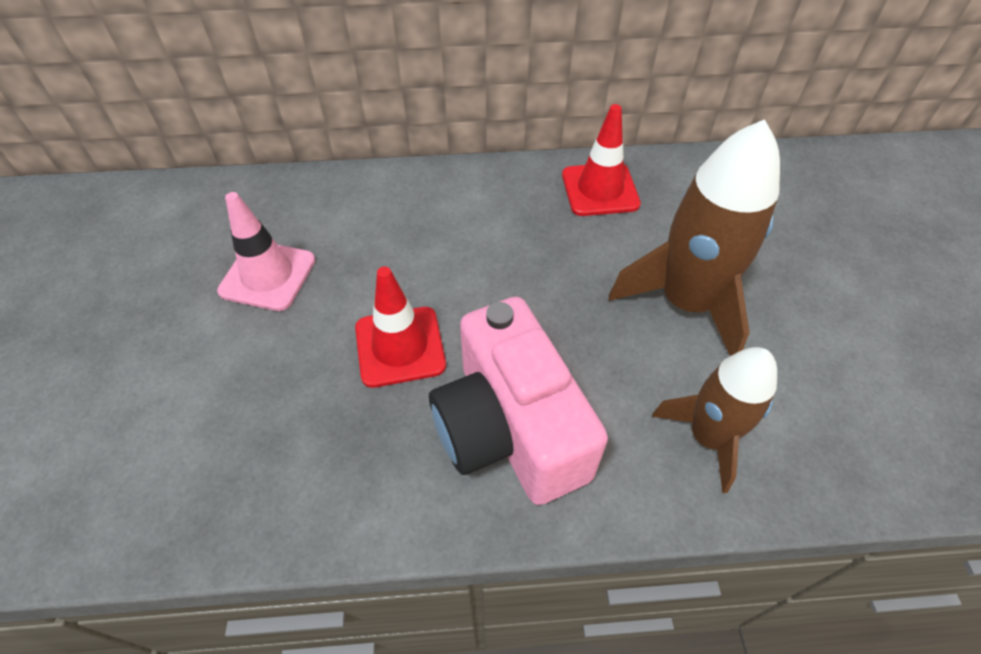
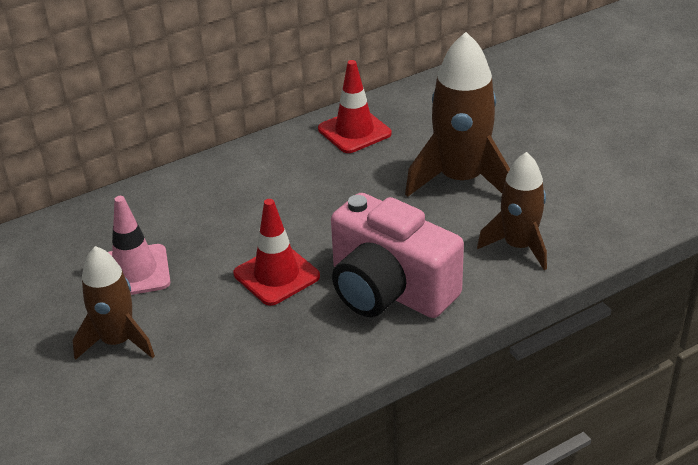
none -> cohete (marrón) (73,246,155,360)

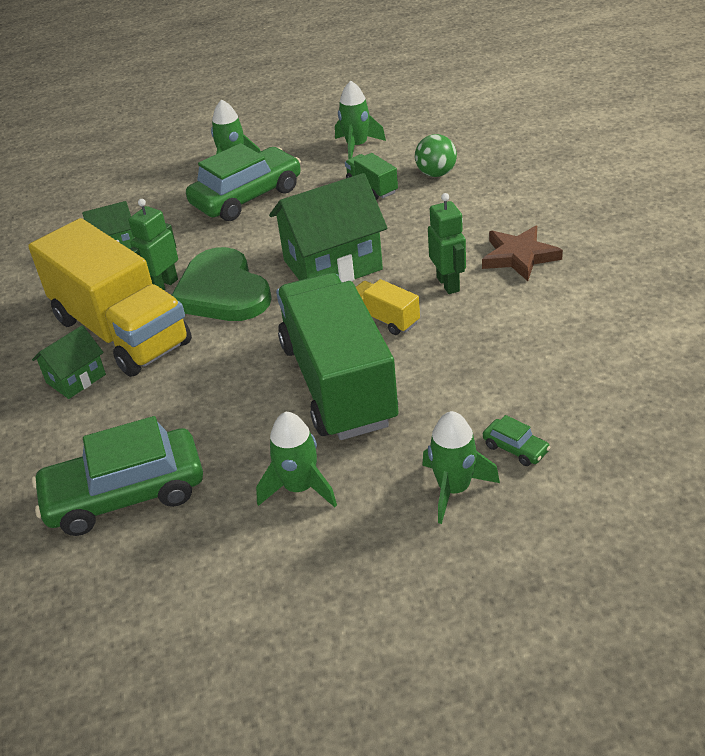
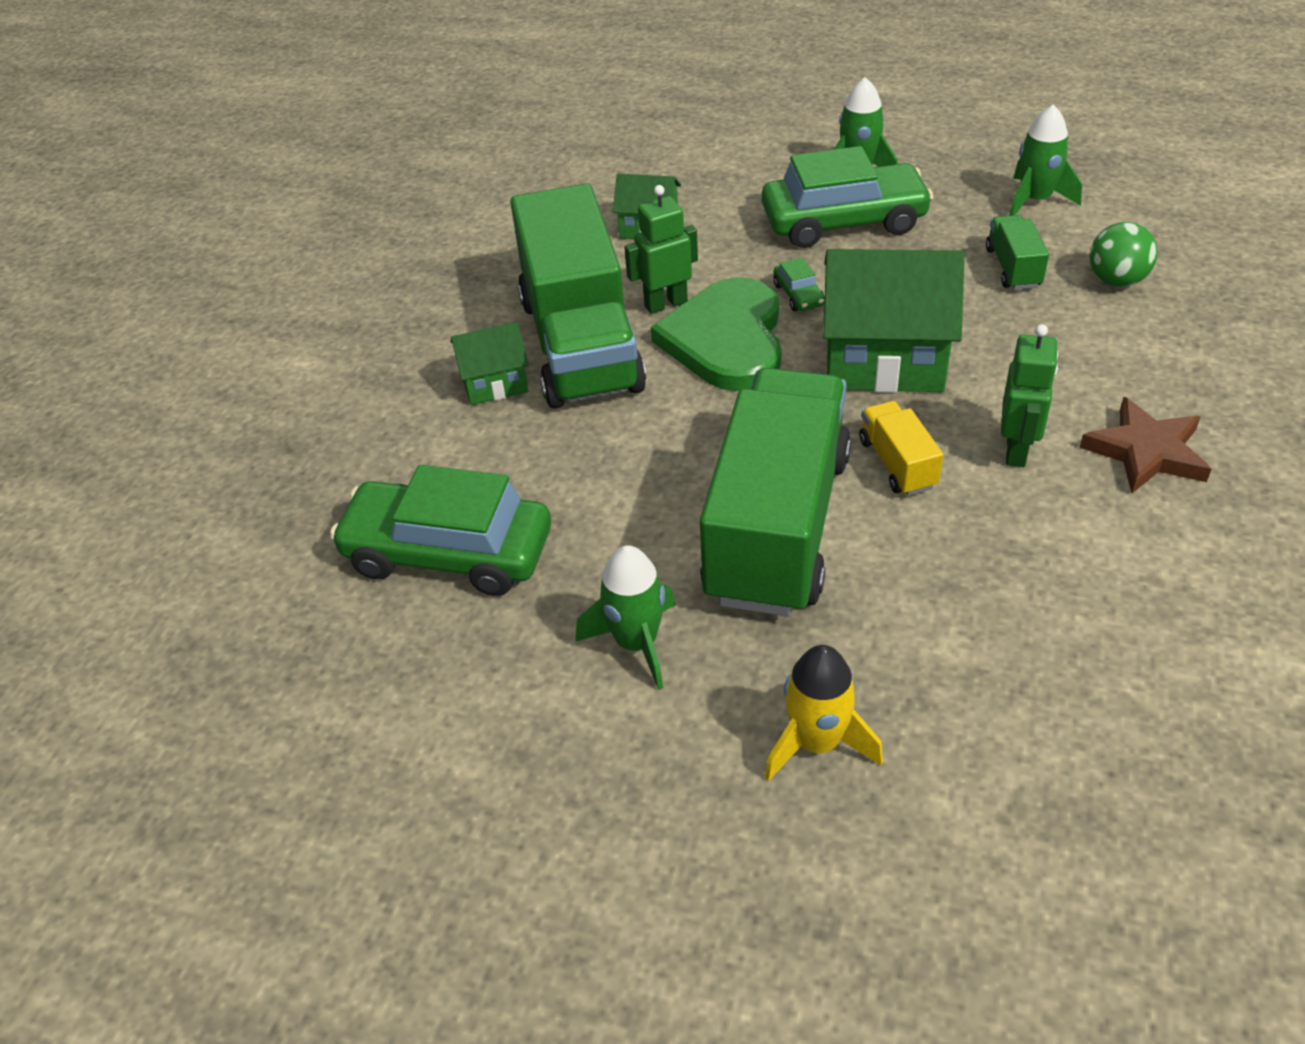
camión (amarillo) (28,218,192,377) -> camión (verde) (510,183,646,409)
cohete (verde) (422,411,500,524) -> cohete (amarillo) (765,645,883,781)
coche (verde) (483,415,551,466) -> coche (verde) (773,257,825,311), relocated

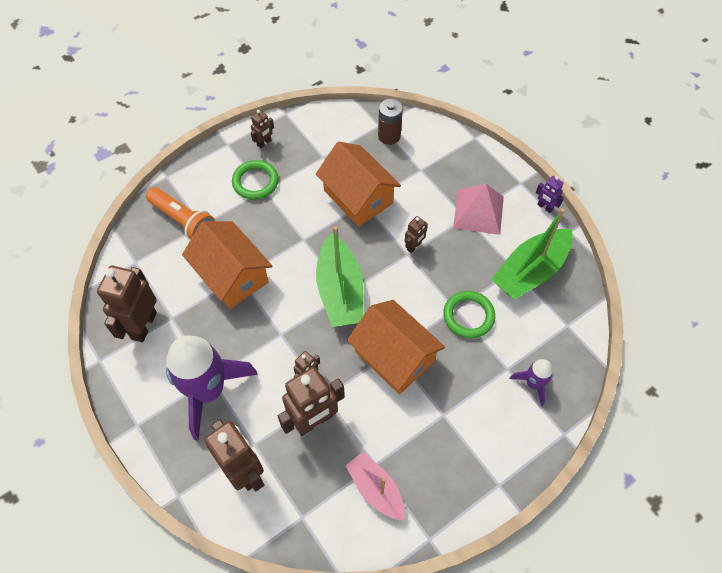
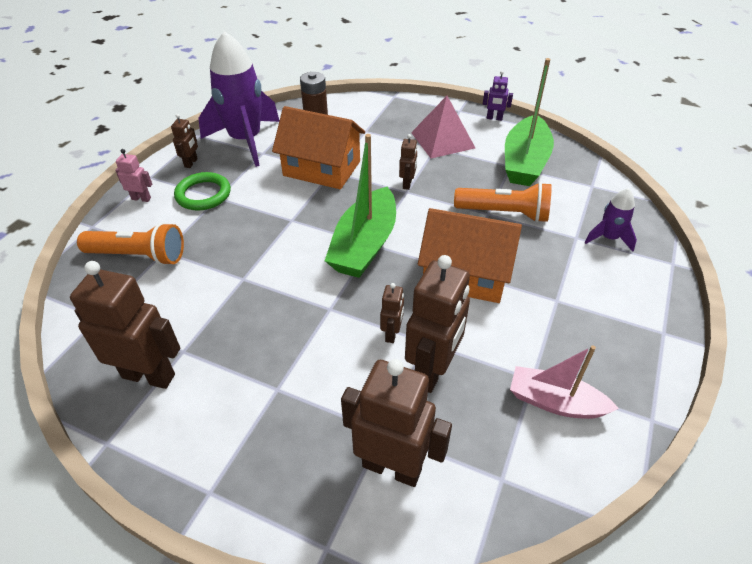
robot (marrón) (97,266,157,342) -> robot (marrón) (70,261,180,389), 120 degrees clockwise
cohete (morado) (166,335,258,441) -> cohete (morado) (198,31,279,167), relocated
casa (naranja) (182,221,272,309) -> none
barco (verde) (316,226,364,327) -> barco (verde) (325,134,396,278), 60 degrees clockwise
anillo (verde) (443,291,495,339) -> lámpara de mano (naranja) (454,182,552,223)
none -> robot (rosa) (115,149,152,202)

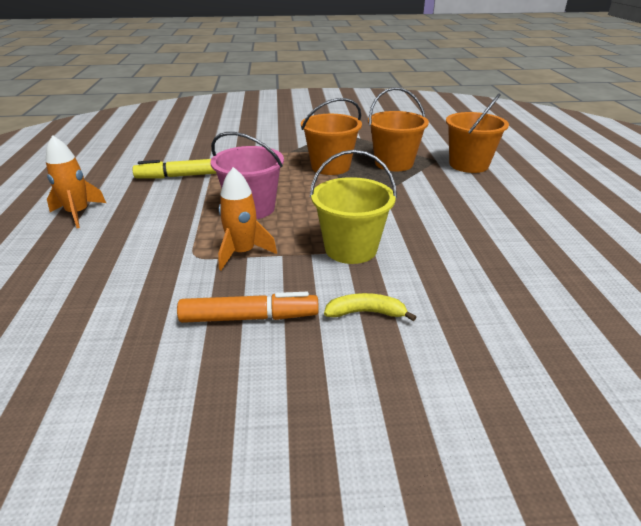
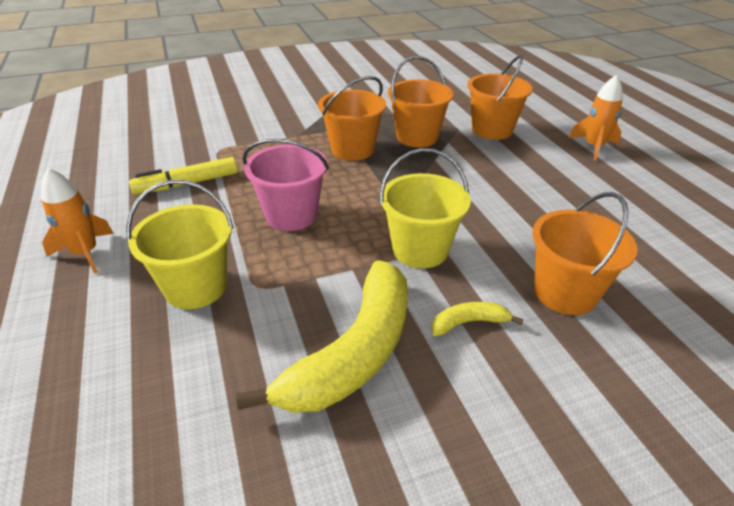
rotulador (naranja) (177,292,319,323) -> plátano (amarillo) (236,260,408,413)
cohete (naranja) (218,167,277,270) -> cohete (naranja) (569,75,623,161), relocated
none -> balde (amarillo) (126,180,234,309)
none -> balde (naranja) (532,192,638,315)

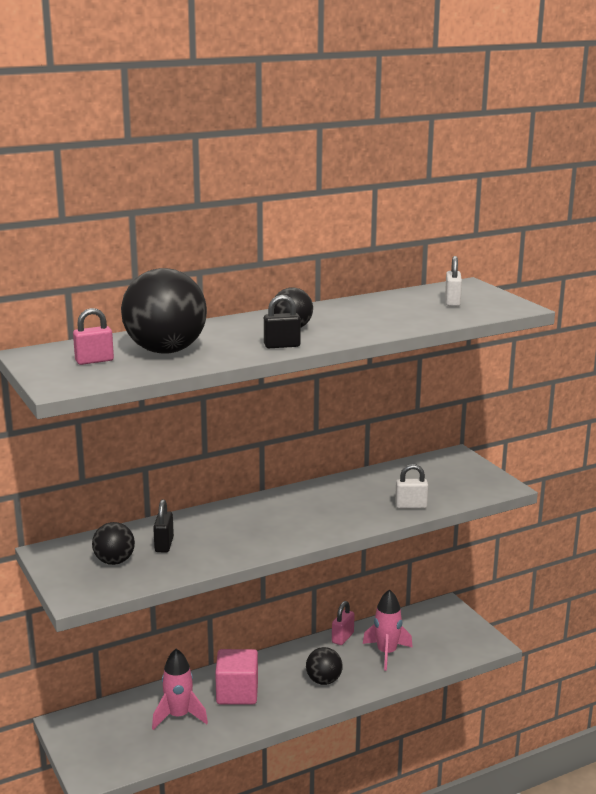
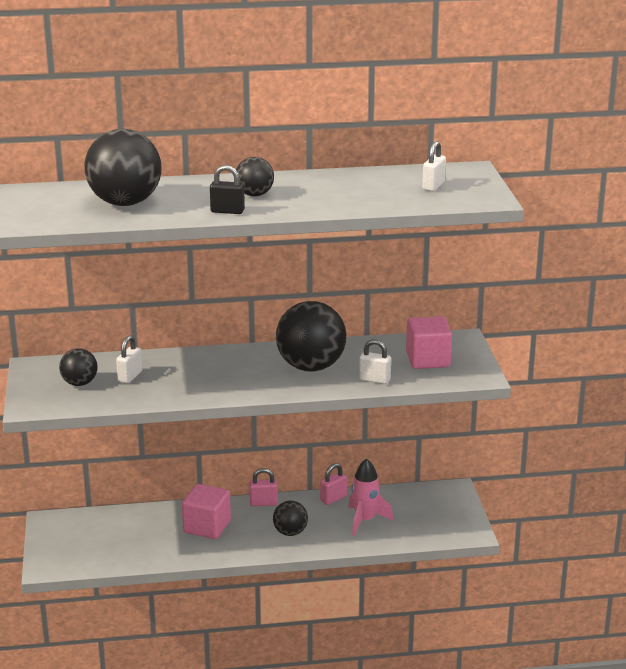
candado (rosa) (73,308,114,365) -> candado (rosa) (250,468,278,506), relocated
cohete (rosa) (152,649,208,730) -> none
candado (negro) (153,499,174,552) -> candado (blanco) (116,335,142,383)
none -> pelota (negro) (276,301,346,372)
none -> cubo (rosa) (406,316,452,369)

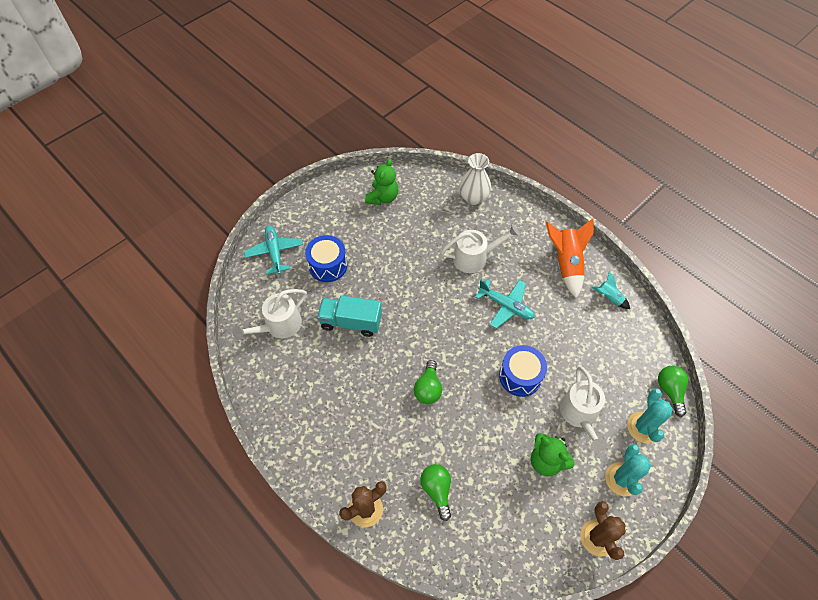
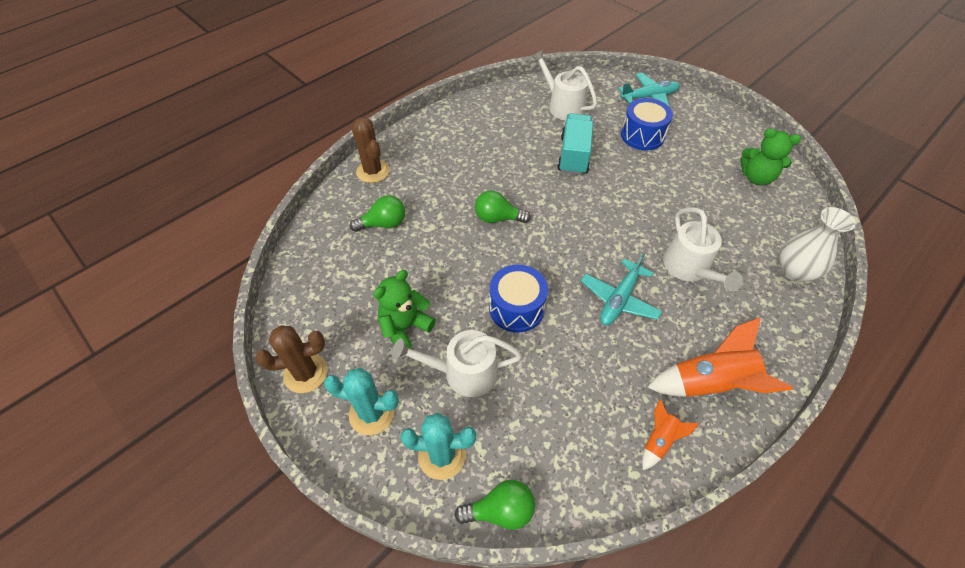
cohete (turquesa) (591,271,630,309) -> cohete (naranja) (642,399,699,470)

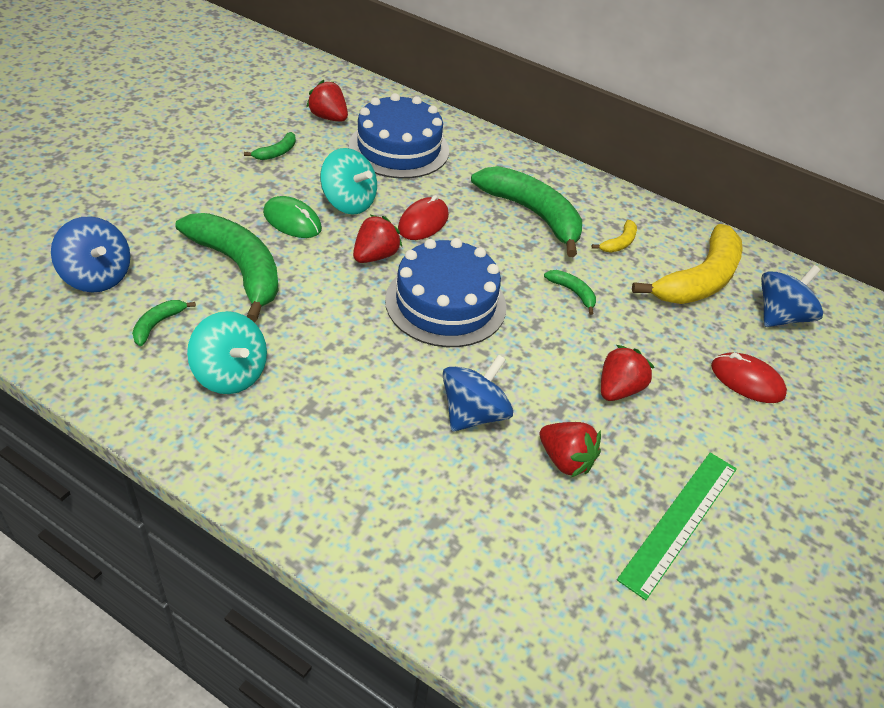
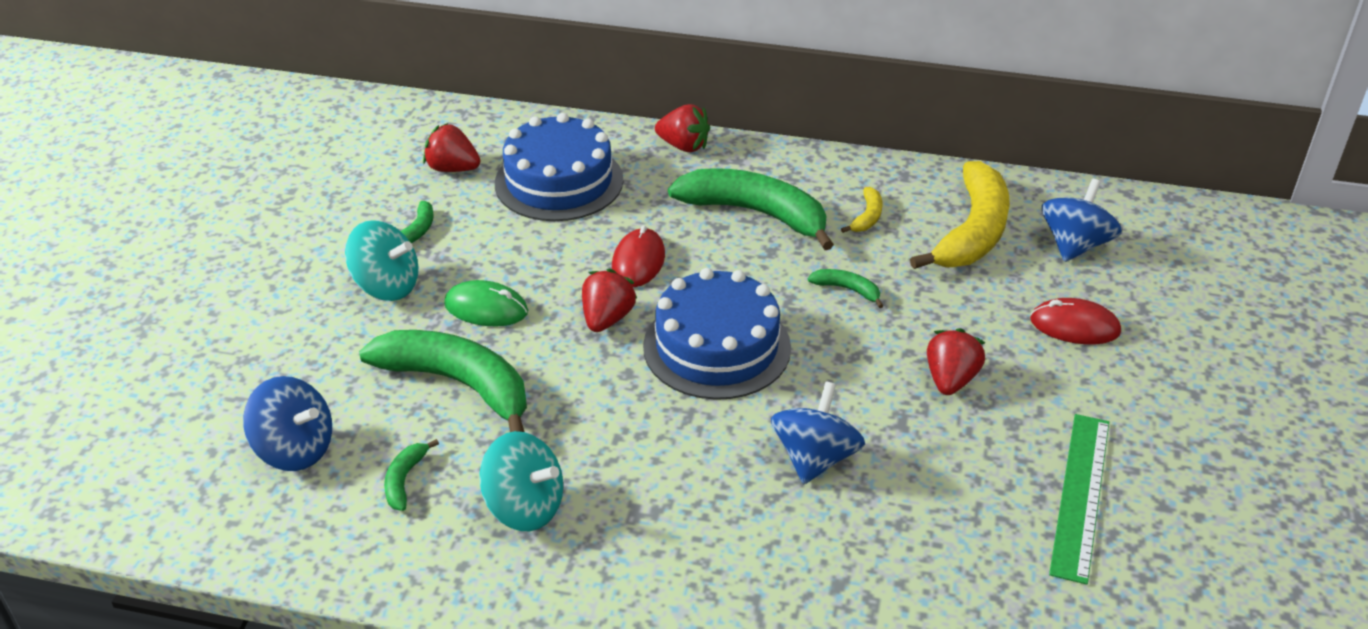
peonza (turquesa) (320,148,377,215) -> peonza (turquesa) (345,220,418,301), relocated
fresa (rojo) (539,422,601,477) -> fresa (rojo) (655,104,710,152), relocated

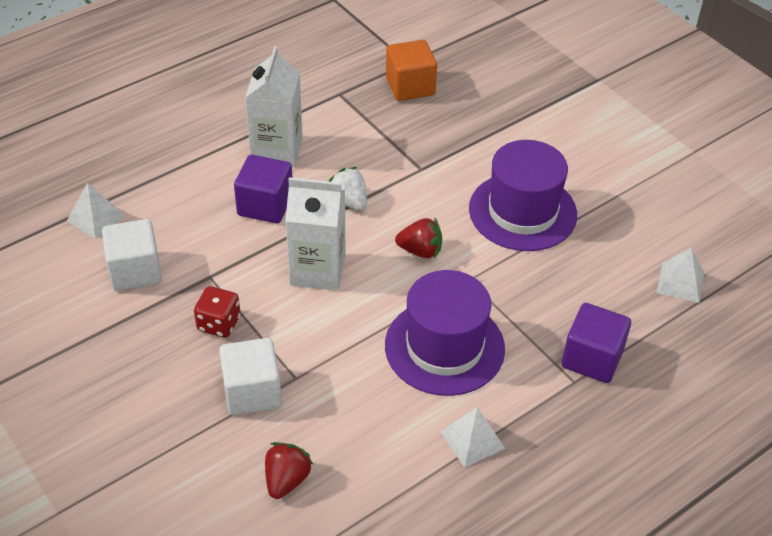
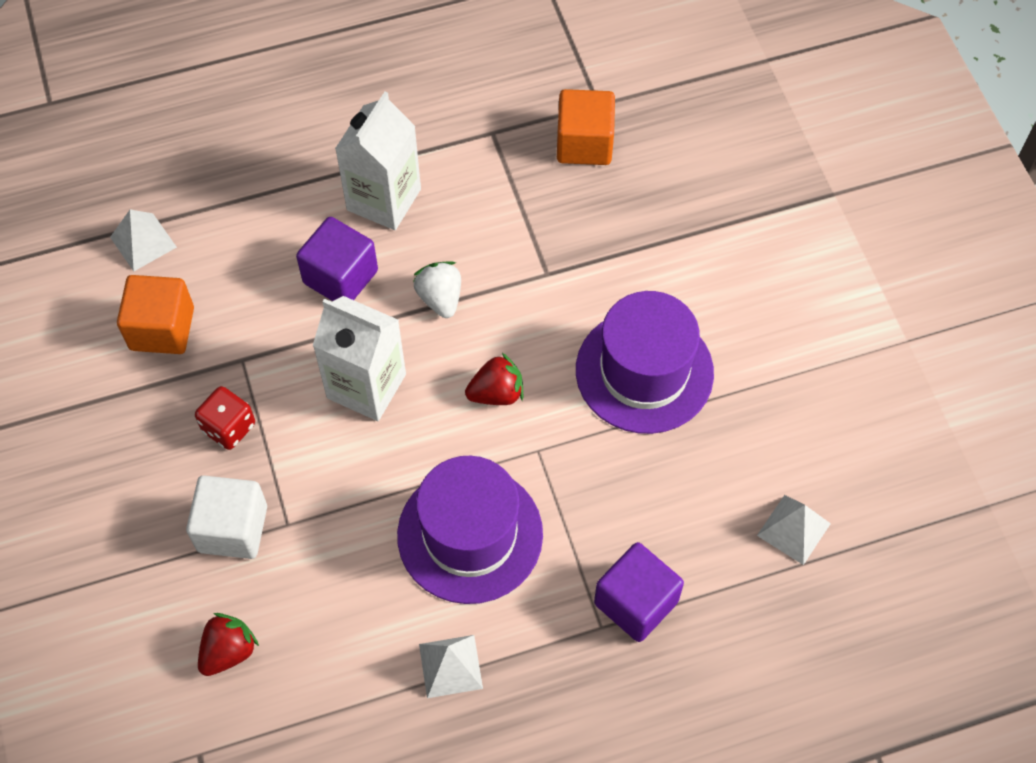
cubo (blanco) (102,219,162,291) -> cubo (naranja) (117,275,194,354)
fresa (rojo) (395,218,442,259) -> fresa (rojo) (465,353,523,405), 45 degrees counterclockwise

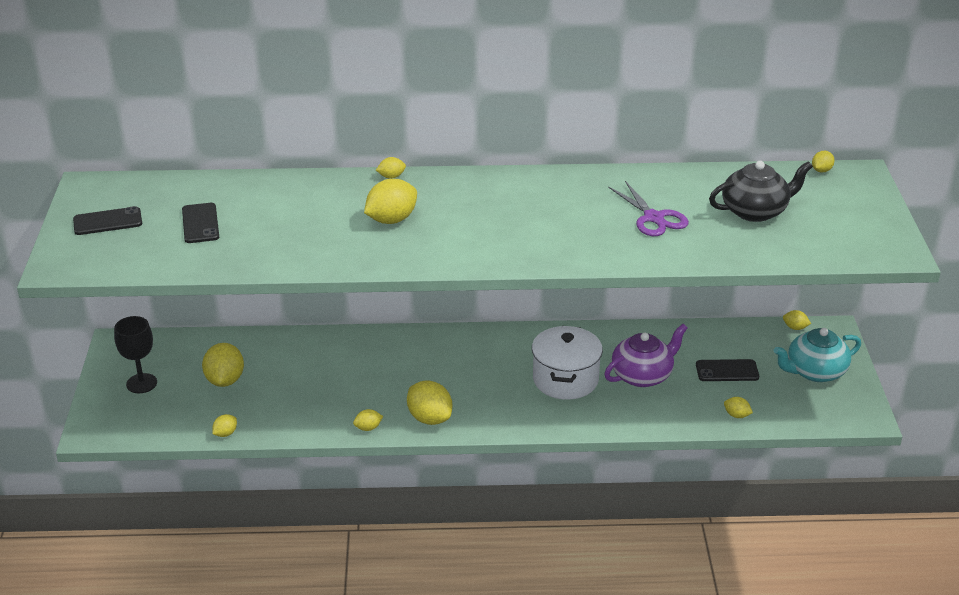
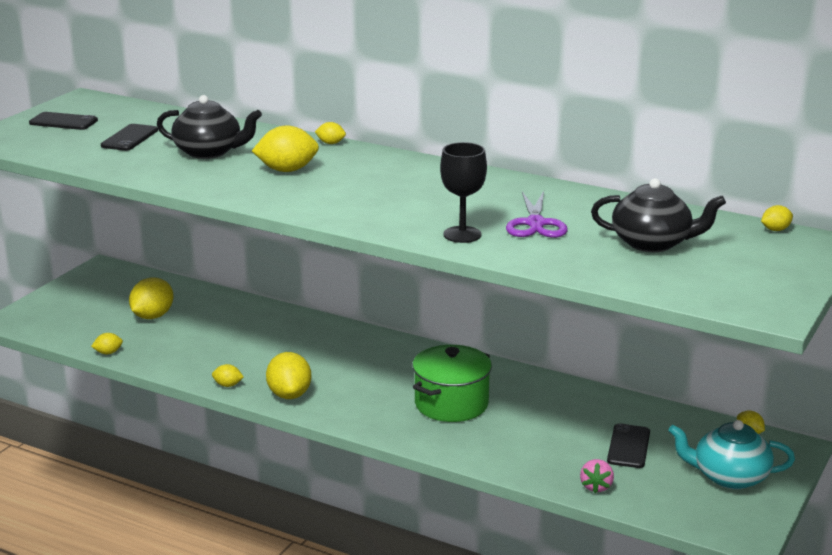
copa (negro) (114,316,157,393) -> copa (negro) (440,142,487,243), relocated
olla (blanco) (532,326,603,400) -> olla (verde) (413,345,492,422)
tetera (morado) (604,324,687,387) -> none
móvil (negro) (696,359,759,381) -> móvil (negro) (607,423,650,468), 75 degrees clockwise
limón (amarillo) (724,397,753,418) -> fresa (rosa) (580,459,614,493)
none -> tetera (negro) (157,95,262,159)

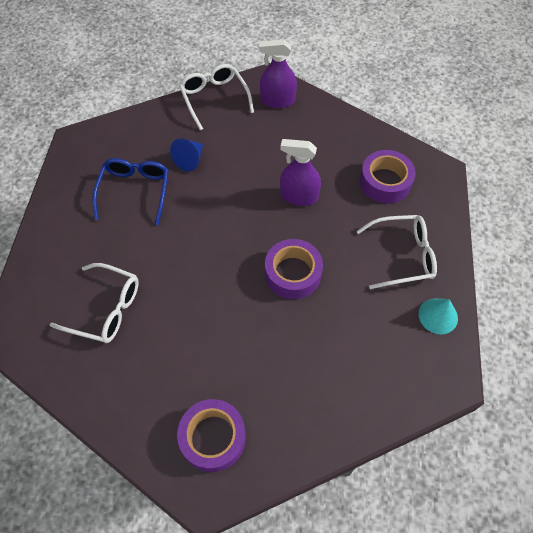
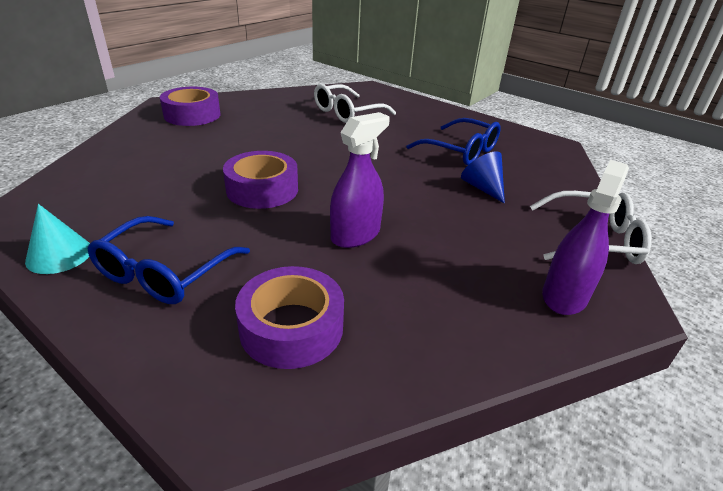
gafas (blanco) (357,215,437,289) -> gafas (azul) (88,216,250,304)

